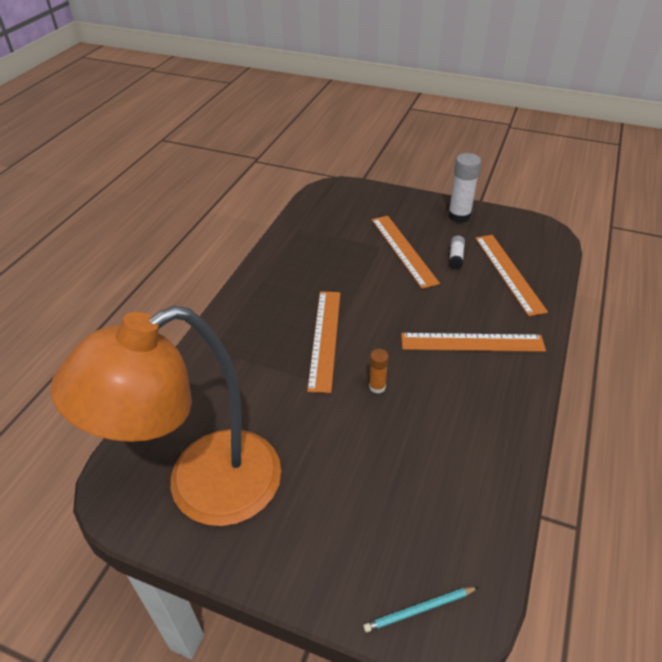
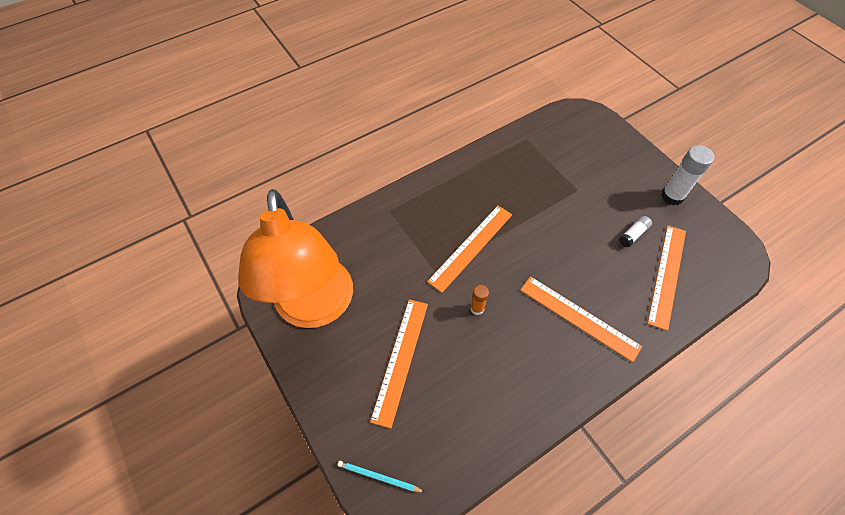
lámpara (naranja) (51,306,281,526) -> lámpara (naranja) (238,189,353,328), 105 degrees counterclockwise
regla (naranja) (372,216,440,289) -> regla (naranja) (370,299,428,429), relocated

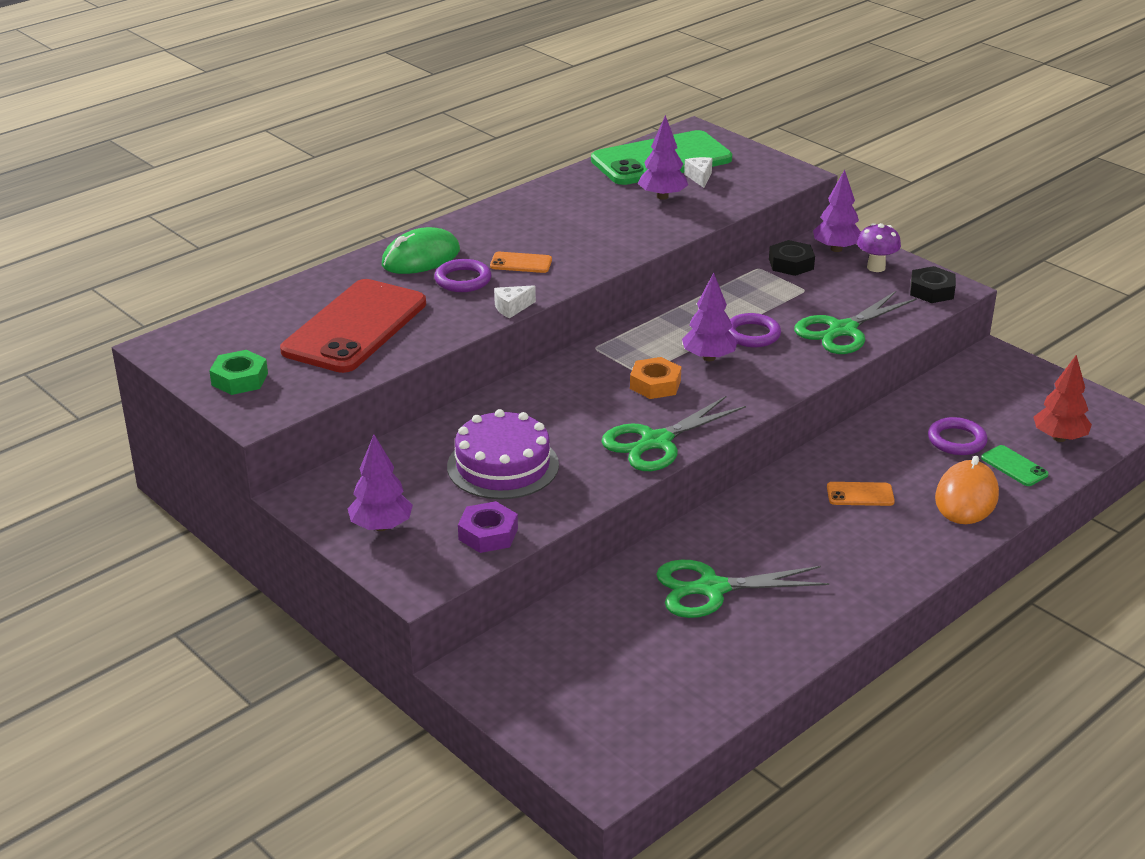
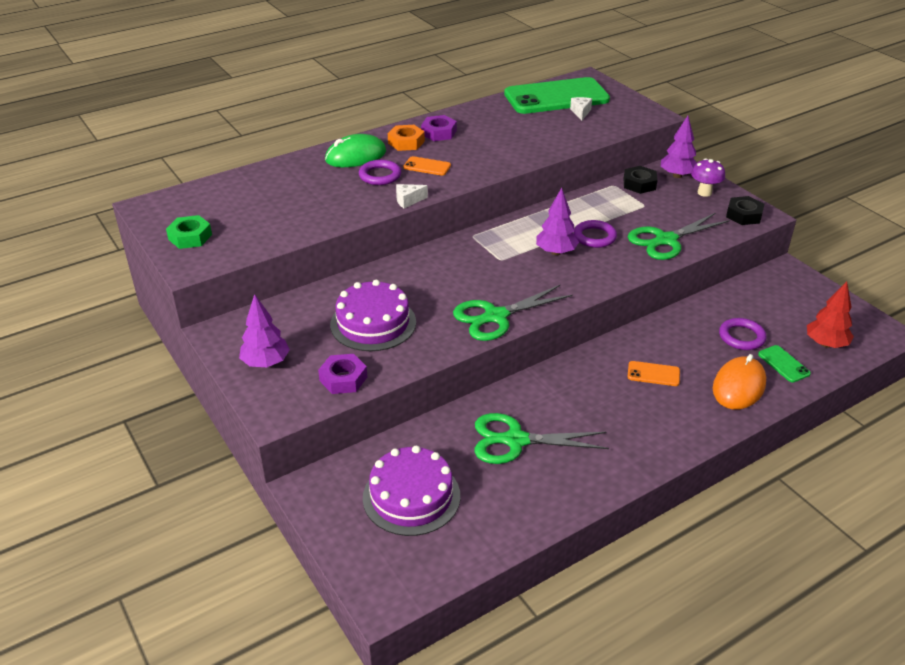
móvil (rojo) (280,279,426,373) -> none
tuerca (naranja) (630,357,681,399) -> tuerca (naranja) (388,125,425,151), relocated
árbol (morado) (638,115,688,200) -> none
none -> tarta (morado) (363,446,460,536)
none -> tuerca (morado) (421,115,457,141)

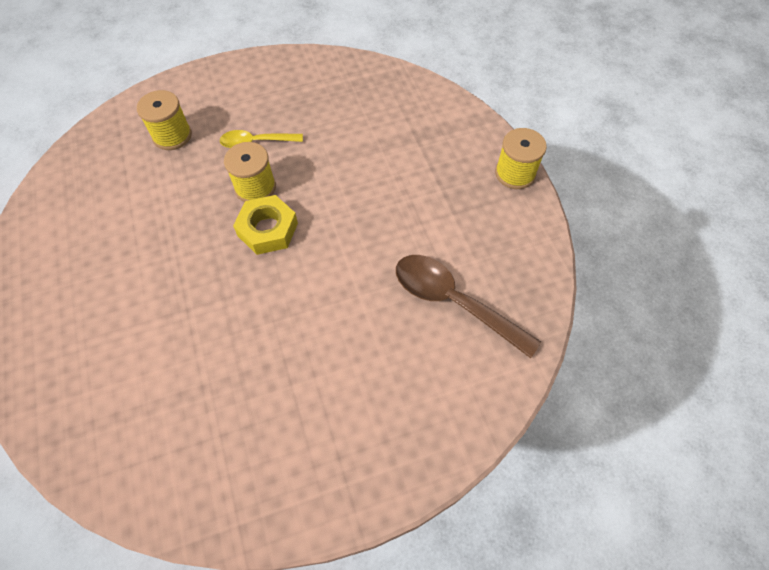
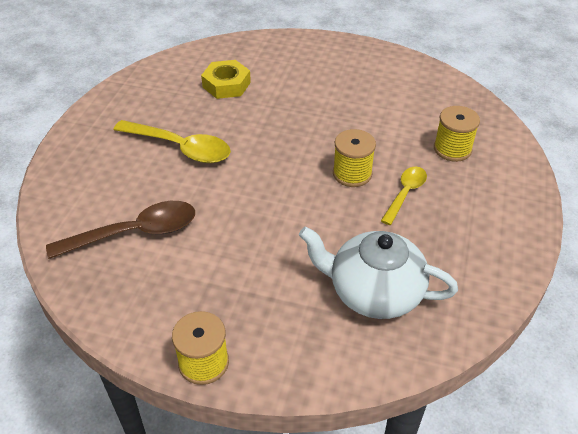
tuerca (amarillo) (233,195,298,255) -> tuerca (amarillo) (201,60,251,99), relocated
none -> cuchara (amarillo) (113,120,231,163)
none -> tetera (blanco) (299,226,458,319)

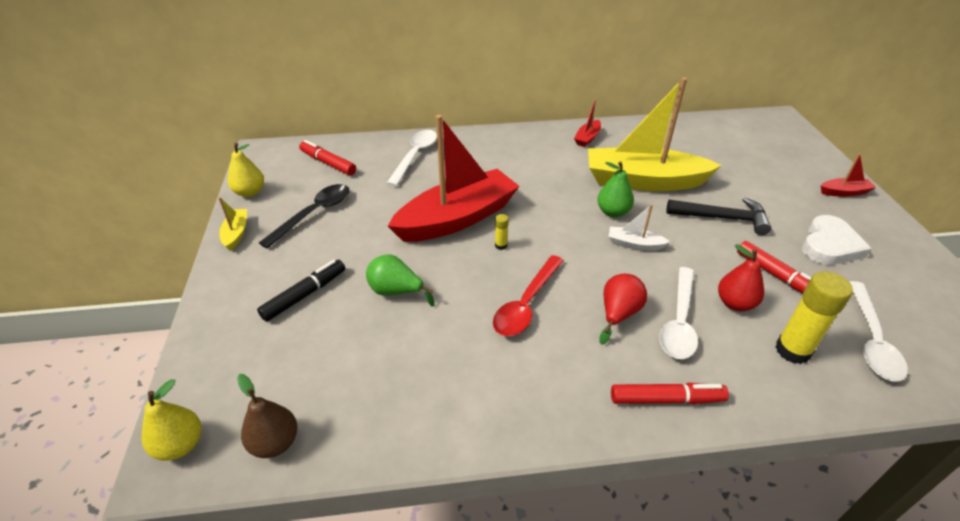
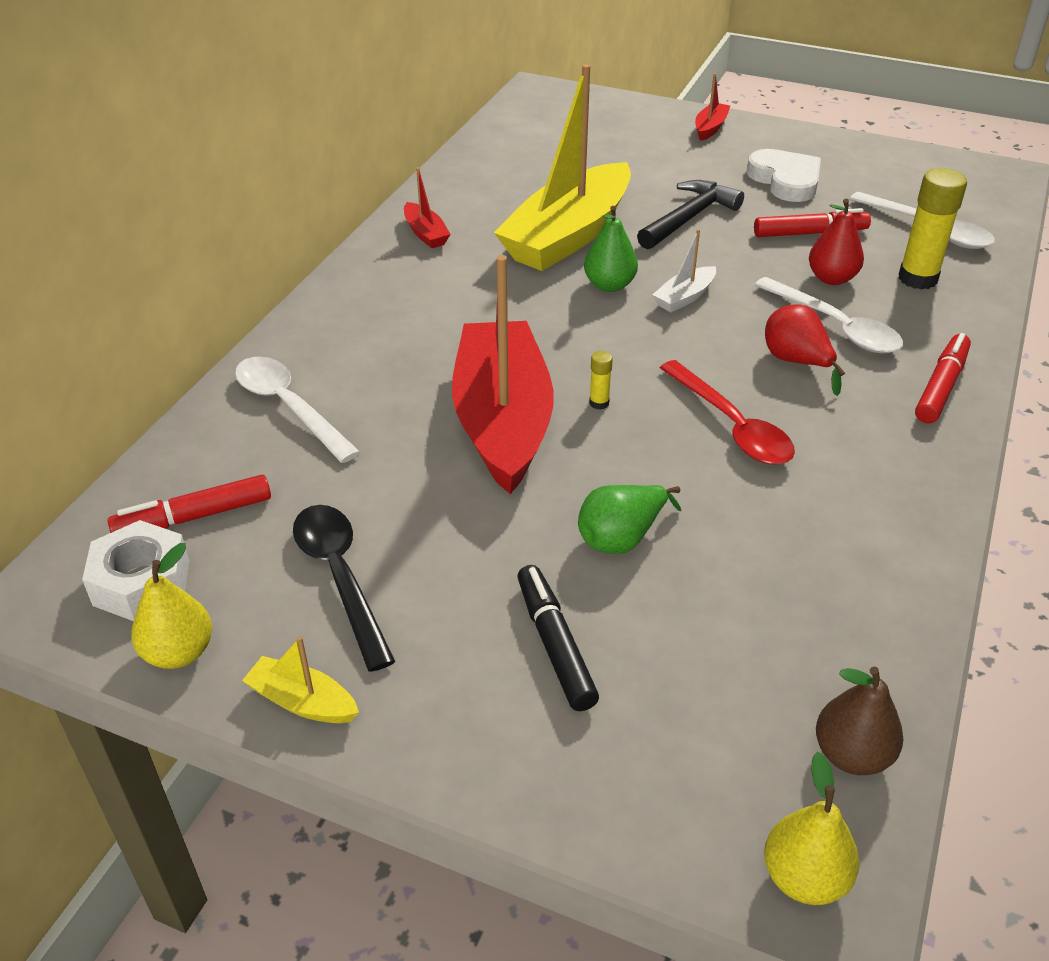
none -> tuerca (blanco) (82,520,189,621)

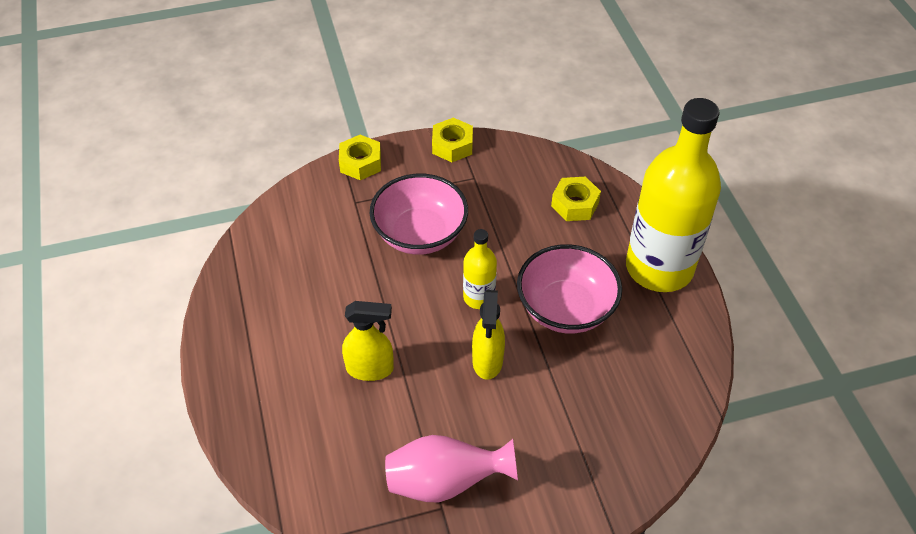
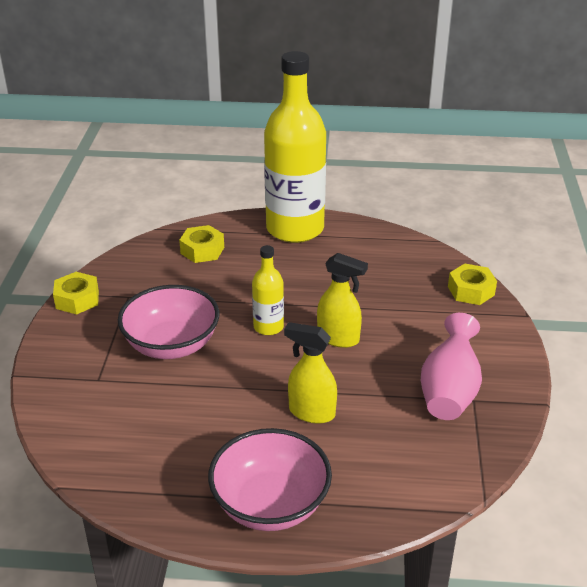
tuerca (amarillo) (339,135,381,180) -> tuerca (amarillo) (448,264,497,305), relocated
pulverizador (amarillo) (342,301,394,381) -> pulverizador (amarillo) (284,322,337,424), 90 degrees counterclockwise
cuenco (rosa) (517,244,622,334) -> cuenco (rosa) (208,428,332,531), relocated

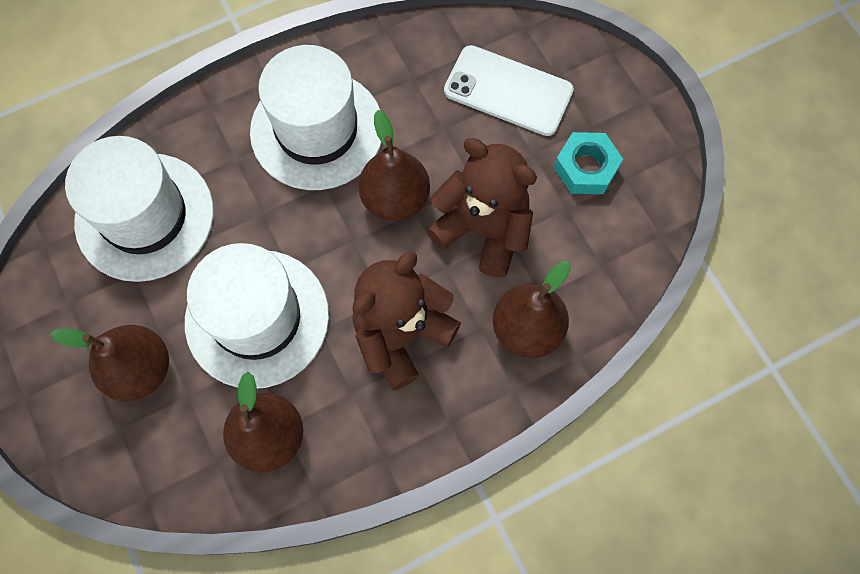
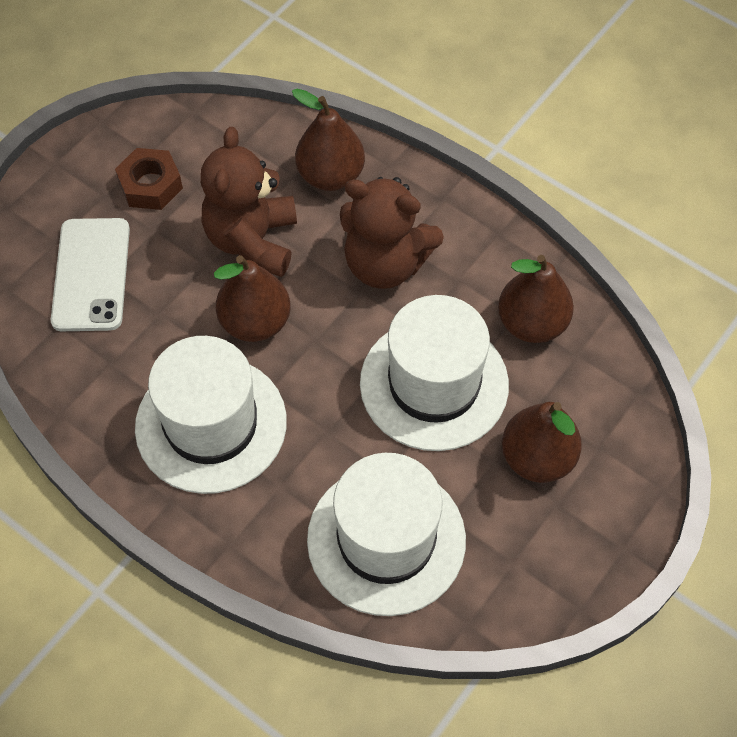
tuerca (turquesa) (554,132,623,194) -> tuerca (marrón) (115,148,183,210)

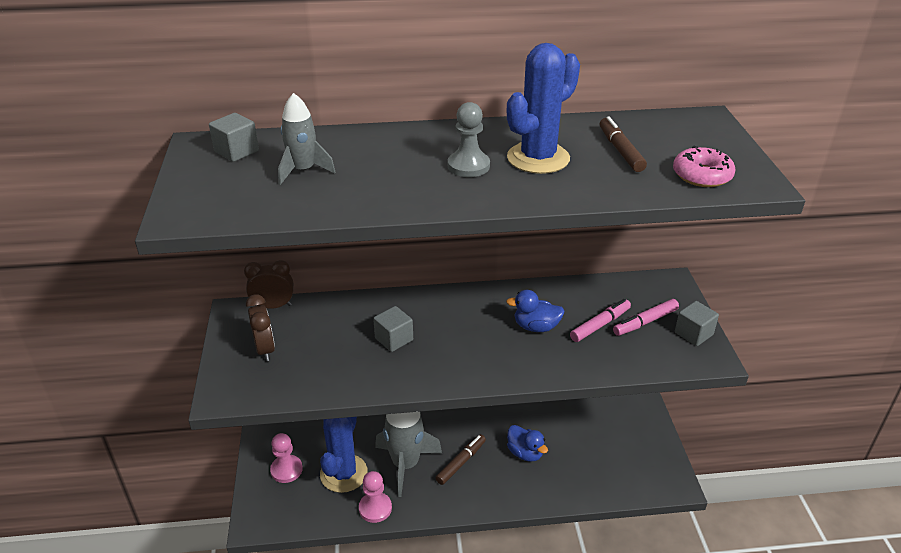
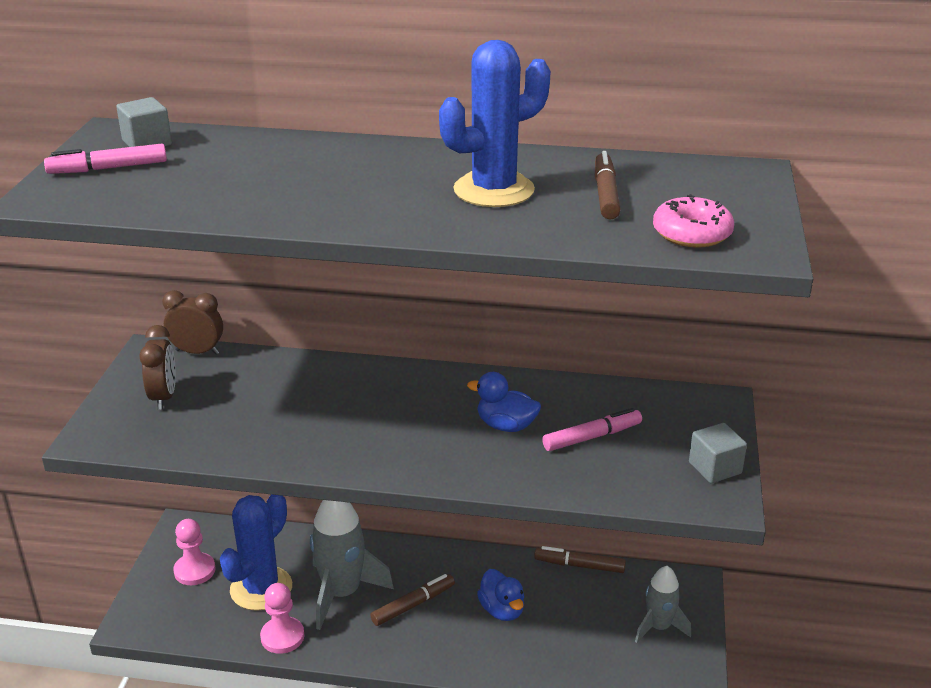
cohete (gris) (278,93,336,185) -> cohete (gris) (635,566,691,643), relocated
cubo (gris) (373,306,413,352) -> none
peón (gris) (448,102,490,177) -> none
rotulador (rosa) (613,299,679,336) -> rotulador (rosa) (44,144,167,174), relocated
none -> rotulador (marrón) (534,546,626,573)

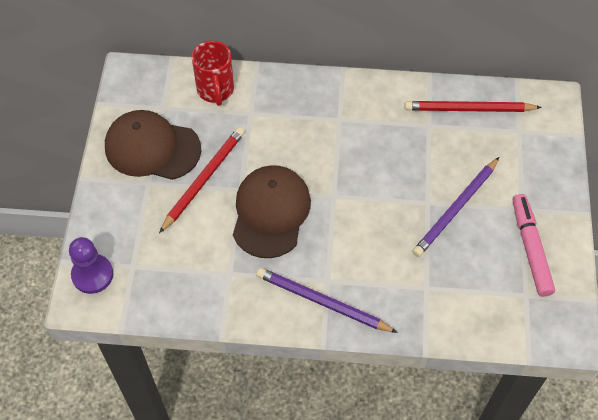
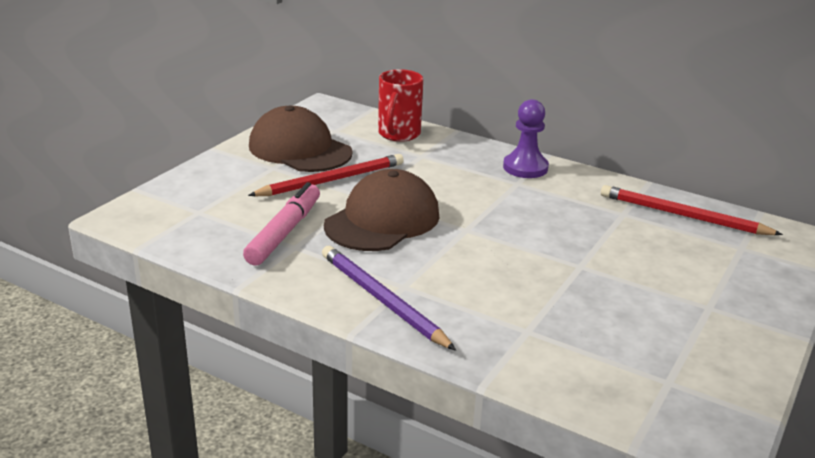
peón (morado) (69,237,113,294) -> peón (morado) (503,99,549,178), relocated
lápiz (morado) (412,157,499,257) -> none
rotulador (rosa) (513,194,555,297) -> rotulador (rosa) (243,182,320,266), relocated

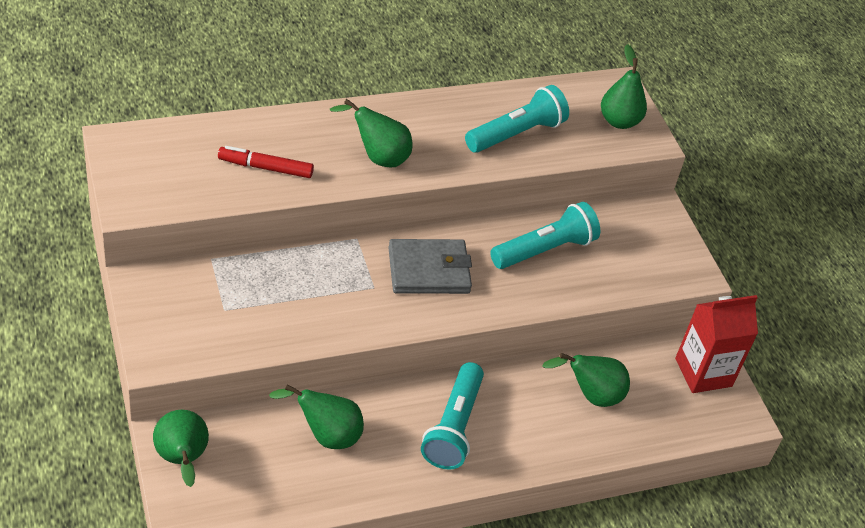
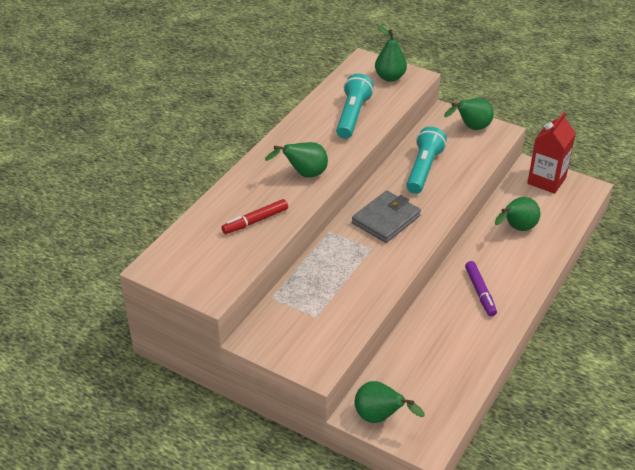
pera (verde) (269,384,364,449) -> pera (verde) (444,98,494,130), relocated
lámpara de mano (turquesa) (421,362,484,470) -> rotulador (morado) (465,261,497,316)

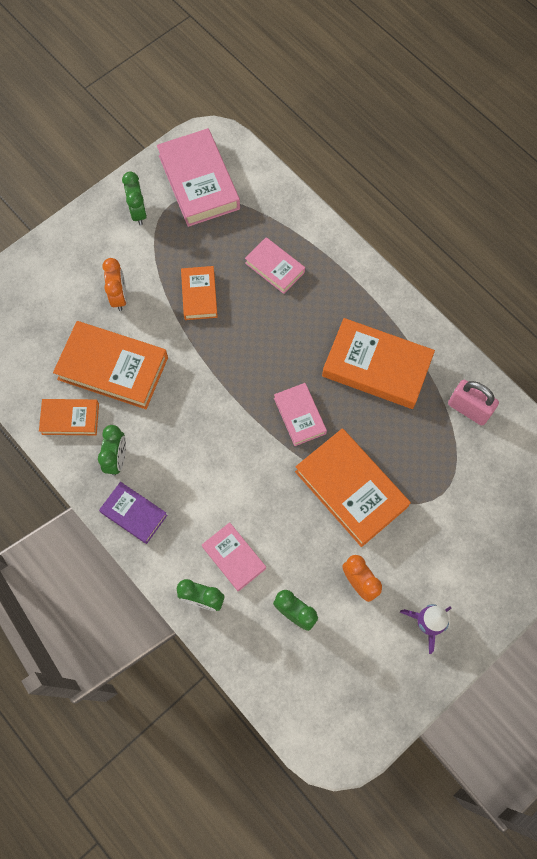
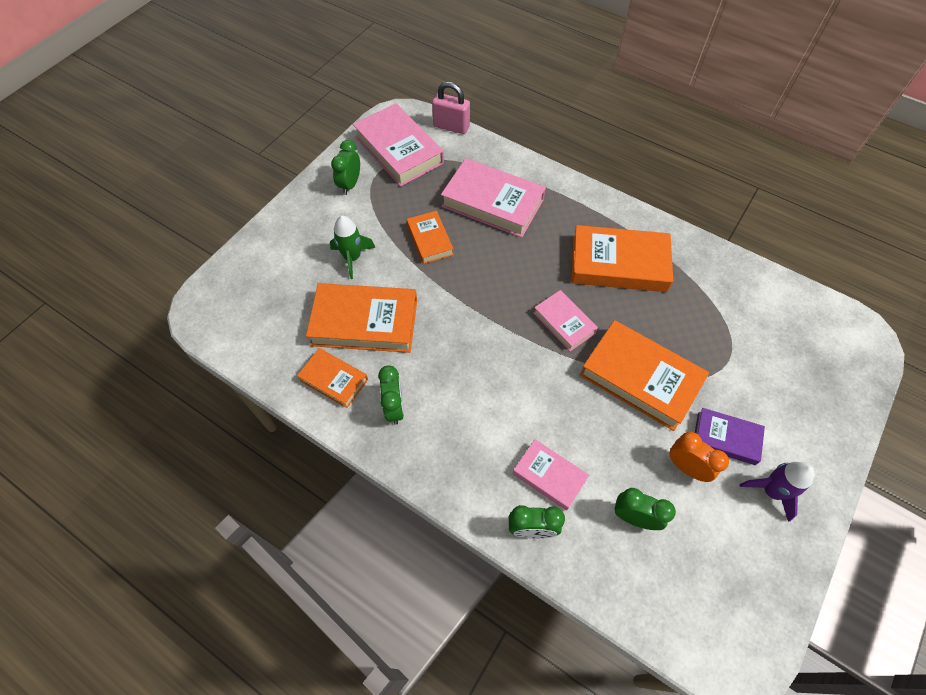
libro (naranja) (39,399,99,435) -> libro (naranja) (297,348,368,408), 45 degrees clockwise
libro (morado) (99,482,167,544) -> libro (morado) (695,408,765,465), relocated
despertador (naranja) (102,258,127,311) -> cohete (verde) (330,216,375,279)
despertador (verde) (122,172,147,225) -> despertador (verde) (331,140,360,195), 135 degrees counterclockwise
libro (rosa) (245,237,305,294) -> libro (rosa) (441,158,546,238), x1.78
candado (rosa) (448,380,499,426) -> candado (rosa) (432,82,470,134), relocated

